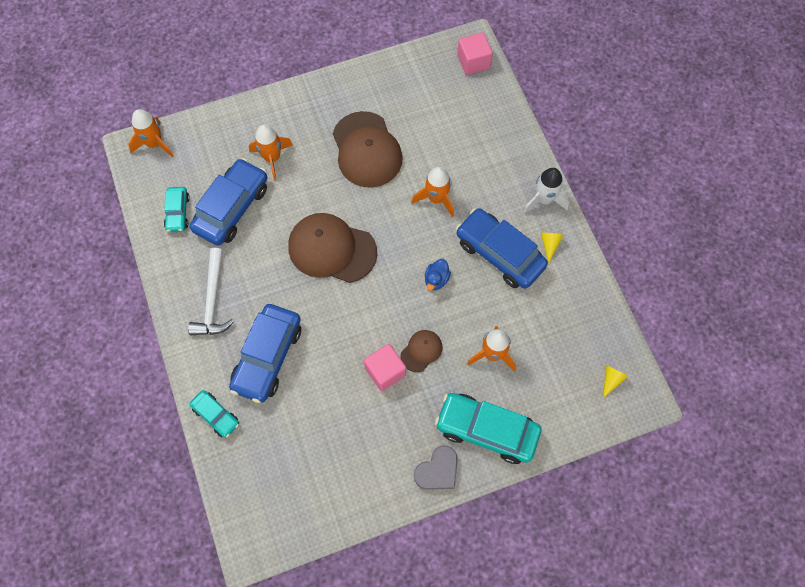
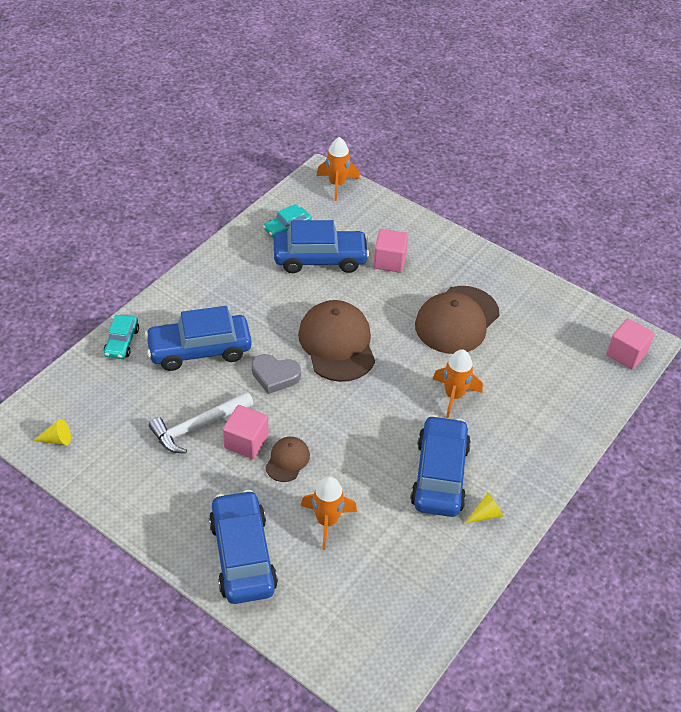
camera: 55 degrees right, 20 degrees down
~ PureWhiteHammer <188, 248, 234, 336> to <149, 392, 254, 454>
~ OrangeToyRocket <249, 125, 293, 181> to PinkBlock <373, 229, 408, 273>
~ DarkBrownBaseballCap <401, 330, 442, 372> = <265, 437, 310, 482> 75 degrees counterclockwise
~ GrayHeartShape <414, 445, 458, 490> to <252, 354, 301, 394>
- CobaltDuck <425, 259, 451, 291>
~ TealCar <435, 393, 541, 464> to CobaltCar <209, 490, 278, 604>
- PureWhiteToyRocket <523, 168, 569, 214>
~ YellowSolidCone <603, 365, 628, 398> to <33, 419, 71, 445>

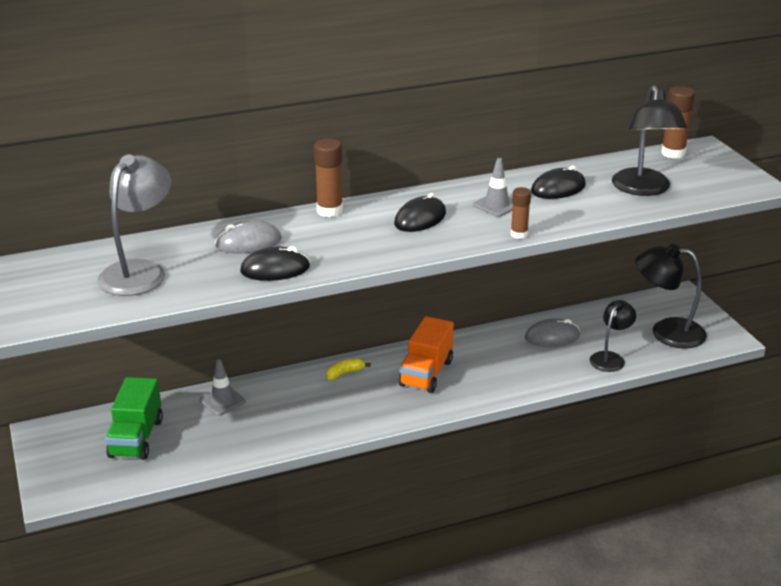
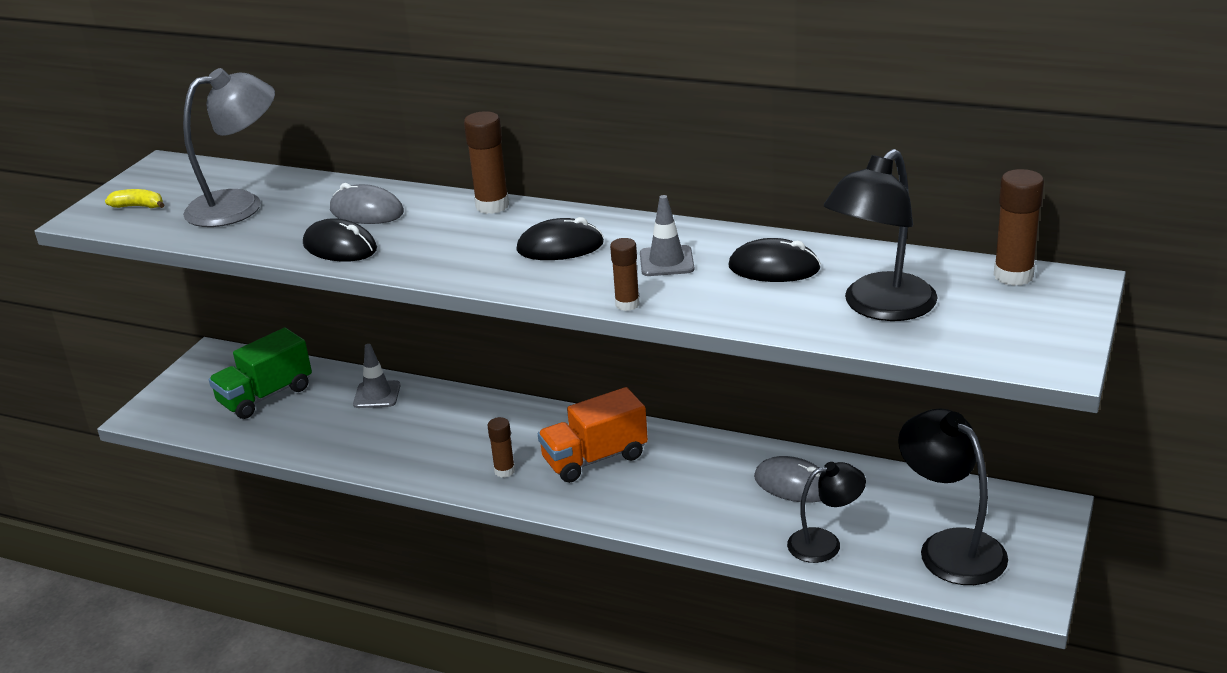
camera: 45 degrees right, 0 degrees up
~ YellowToyBanana <326, 358, 371, 380> to <105, 189, 165, 208>
+ DarkBrownStickOfGlue <488, 417, 515, 477>

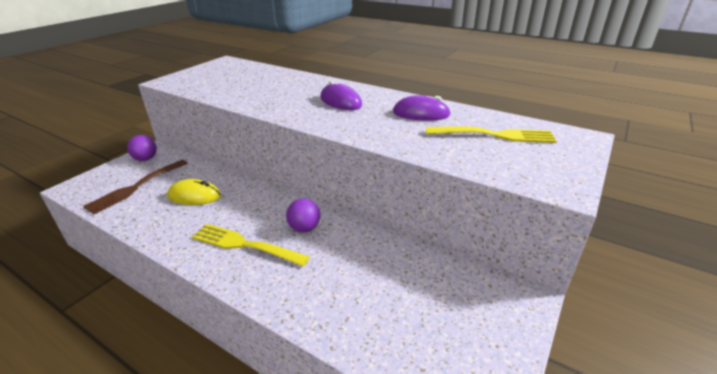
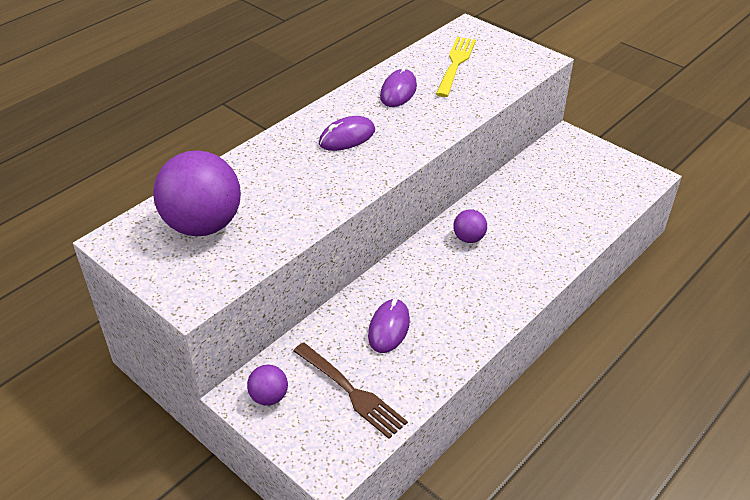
camera: 80 degrees left, 10 degrees up
~ YellowComputerMouse <167, 179, 221, 205> to PurpleComputerMouse <368, 298, 410, 353>
- YellowFork <192, 224, 310, 267>
+ PurpleSphere <153, 150, 241, 236>

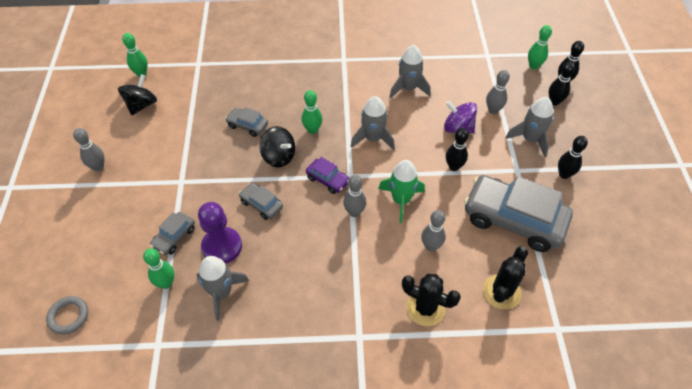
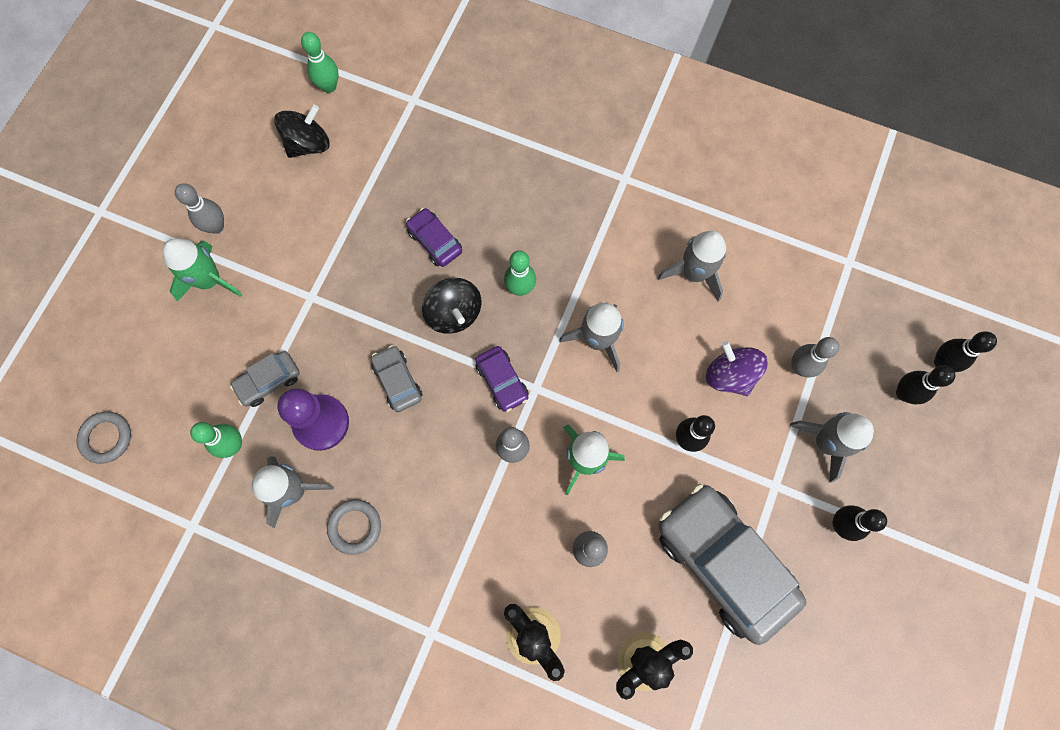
camera: 25 degrees right, 20 degrees up
~ GrayCar <225, 107, 268, 137> to PurpleCar <406, 208, 462, 267>
- LeafGreenSkittle <528, 25, 552, 69>
+ LeafGreenToyRocket <163, 238, 243, 302>
+ GrayRing <327, 499, 381, 555>

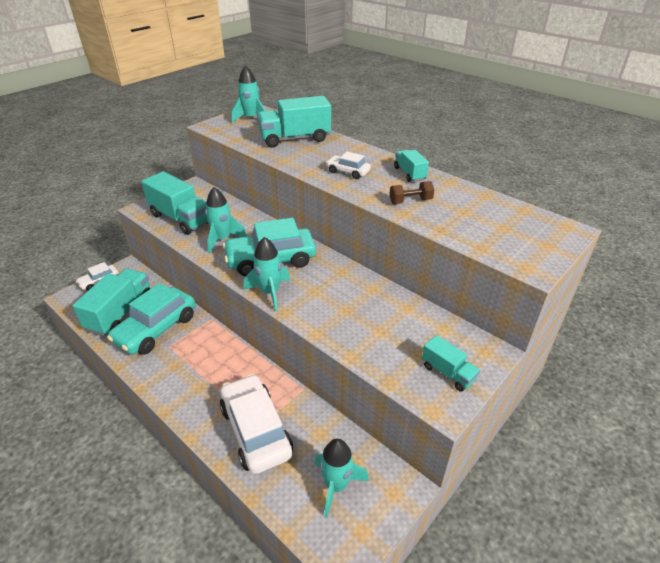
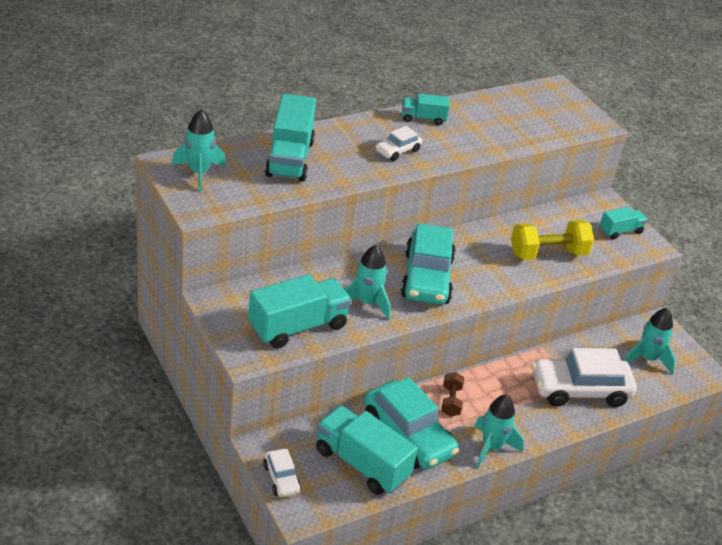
camera: 75 degrees left, 0 degrees up
~ TealToyRocket <244, 237, 291, 311> to <474, 395, 524, 468>
~ DarkBrownDumbbell <389, 181, 434, 204> to <441, 372, 464, 417>
+ YellowDumbbell <511, 220, 594, 260>

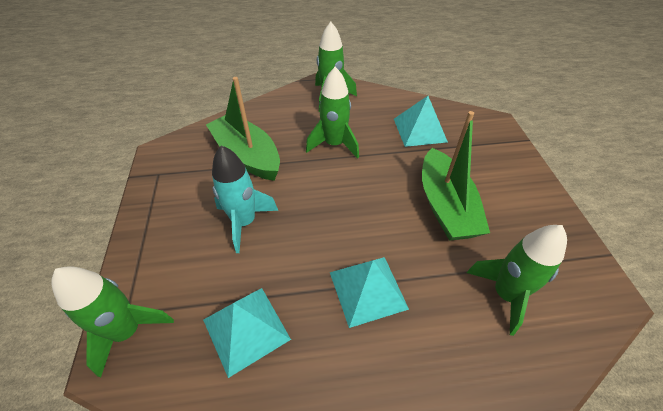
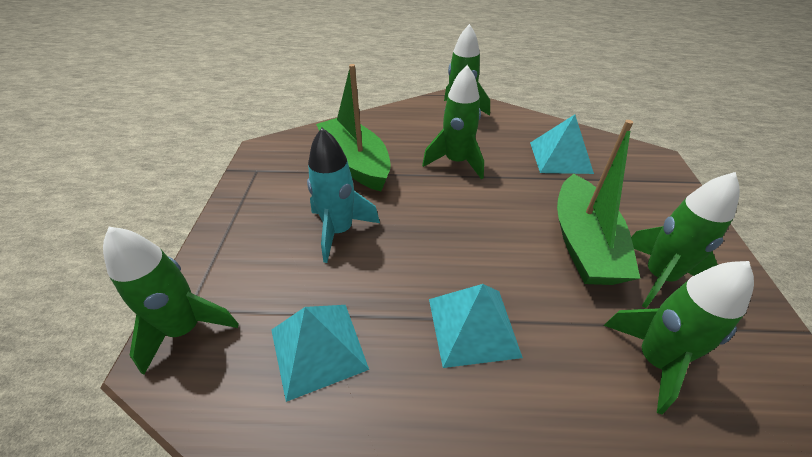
camera: 10 degrees right, 5 degrees down
+ LeafGreenToyRocket <631, 172, 740, 308>

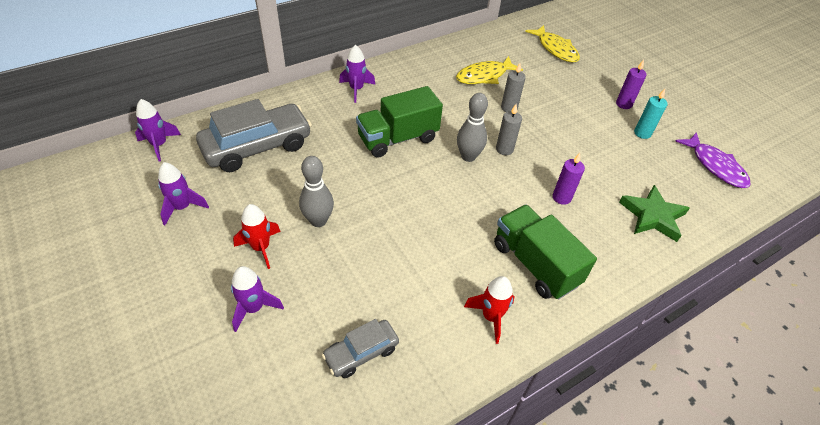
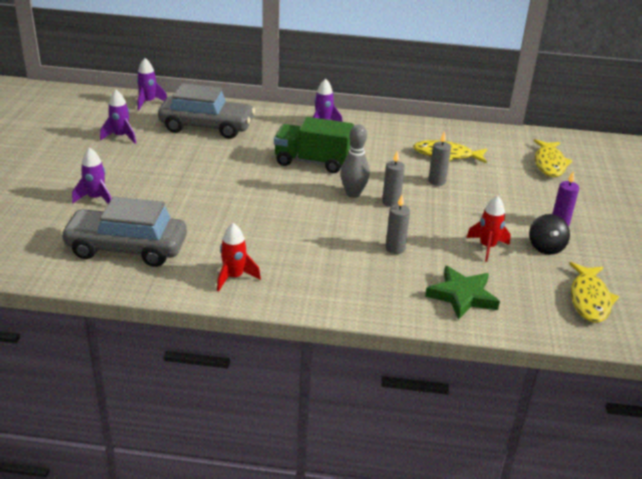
camera: 40 degrees right, 15 degrees down
~ RedToyRocket <233, 204, 281, 269> to <466, 196, 511, 262>
- GraySkittle <299, 156, 334, 227>
~ GrayCar <322, 319, 399, 378> = <60, 197, 187, 267> x1.90
- LeafGreenLorry <494, 205, 597, 300>
~ PurplePillarCandle <553, 153, 585, 205> to GrayPillarCandle <385, 195, 410, 254>
~ TealPillarCandle <634, 89, 668, 139> to BlackToyTop <529, 214, 570, 255>
~ PurpleFishFigure <675, 132, 751, 188> to YellowFishFigure <569, 262, 619, 323>

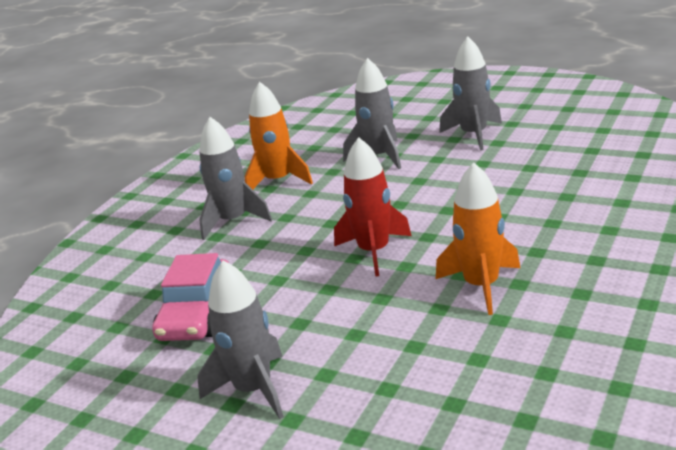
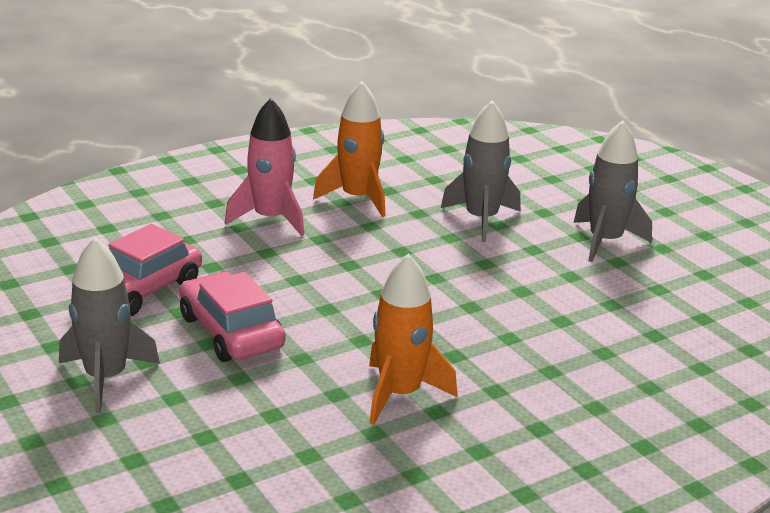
camera: 25 degrees right, 0 degrees up
~ GrayToyRocket <199, 117, 272, 240> to PinkToyRocket <225, 98, 304, 236>
- RedToyRocket <334, 137, 412, 277>
+ PinkCar <180, 272, 285, 362>

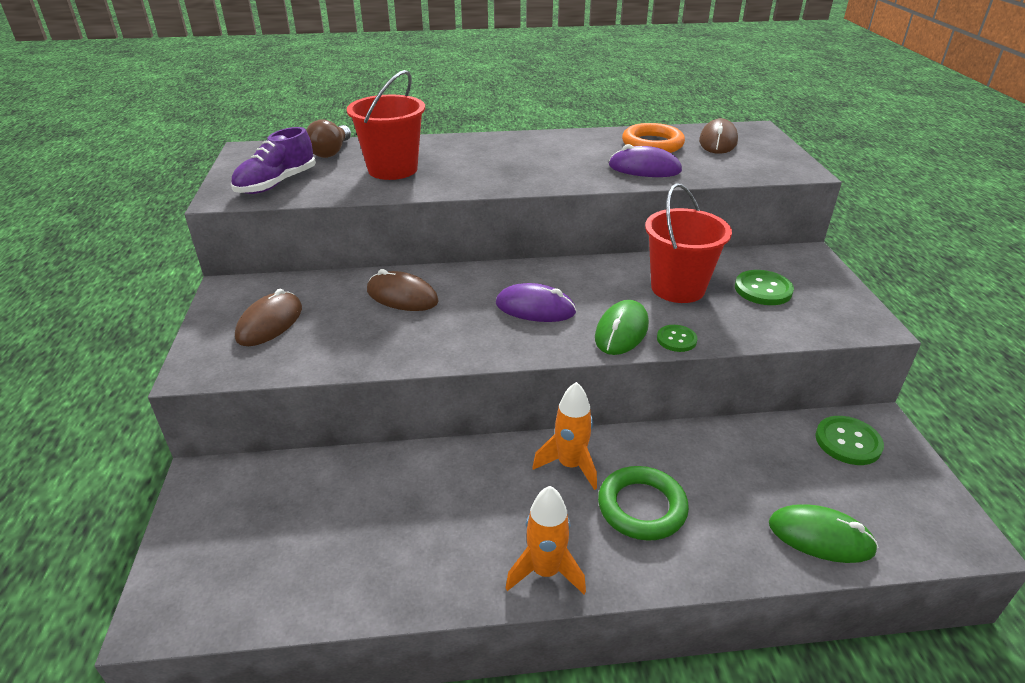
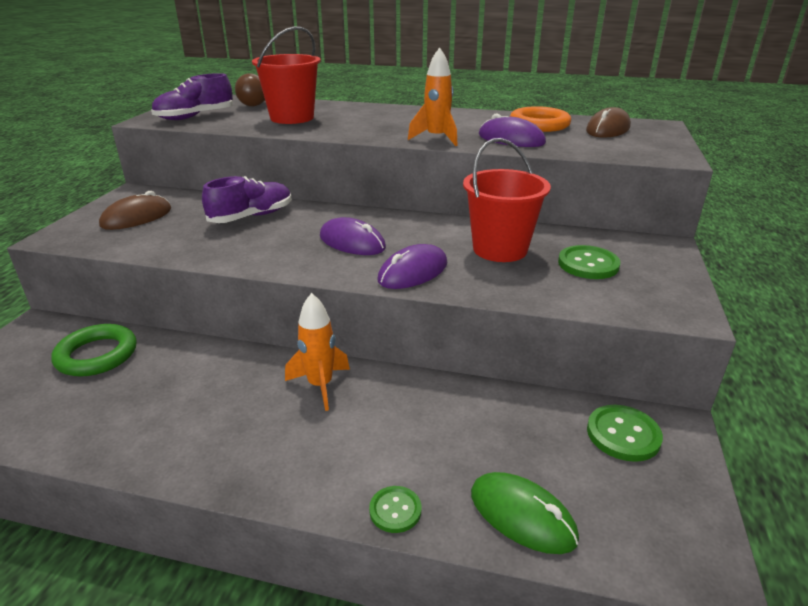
camera: 20 degrees right, 5 degrees down
~ DarkBrownComputerMouse <367, 269, 439, 311> to PurpleSneaker <202, 176, 292, 223>
~ OrangeToyRocket <506, 486, 586, 594> to <408, 47, 458, 146>
~ LeafGreenComputerMouse <595, 300, 649, 355> to PurpleComputerMouse <377, 244, 447, 289>
~ LeafGreenRing <598, 466, 689, 541> to <51, 324, 137, 377>
~ LeafGreenButton <657, 325, 698, 352> to <369, 486, 421, 533>

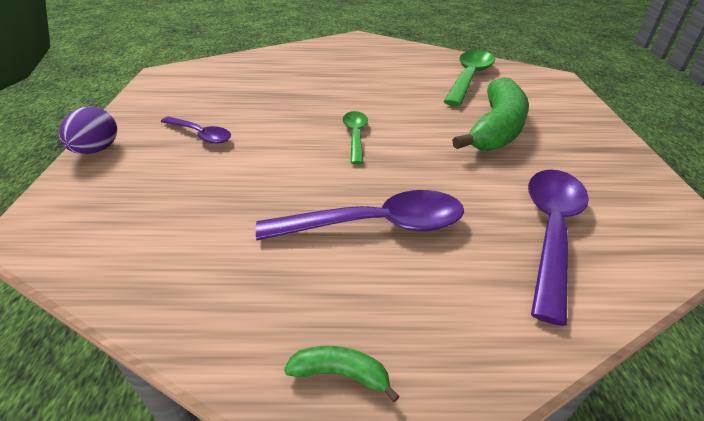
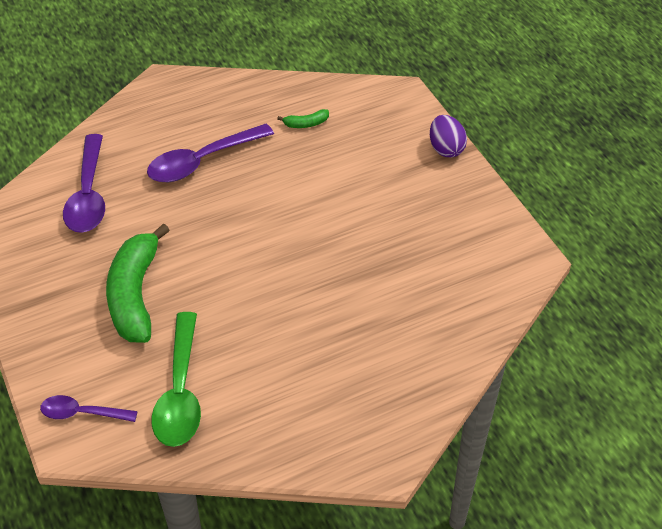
camera: 155 degrees right, 10 degrees up
~ PurpleTeaspoon <161, 117, 231, 144> to <40, 395, 138, 422>
~ LeafGreenToyBanana <284, 346, 400, 402> to <277, 109, 329, 128>
- LeafGreenTeaspoon <343, 111, 368, 164>

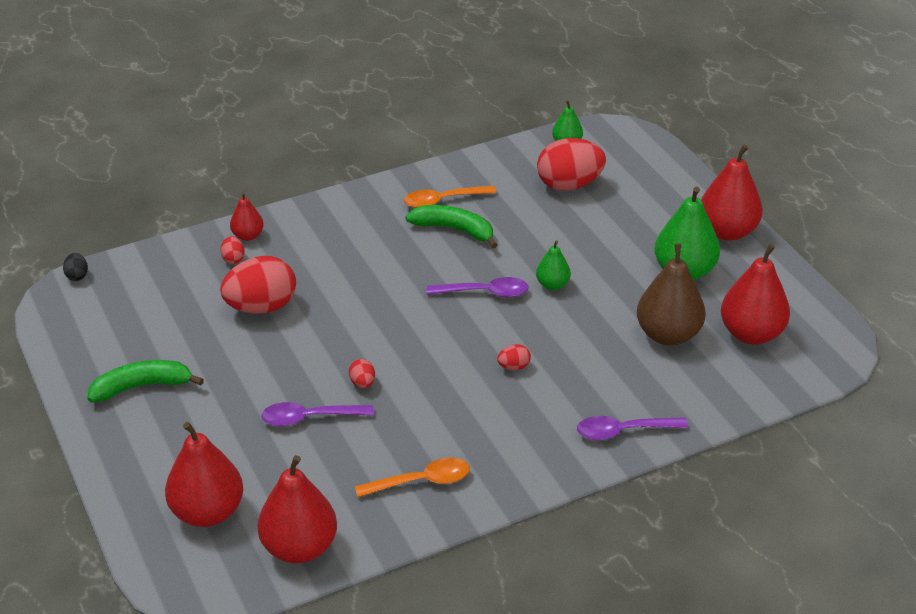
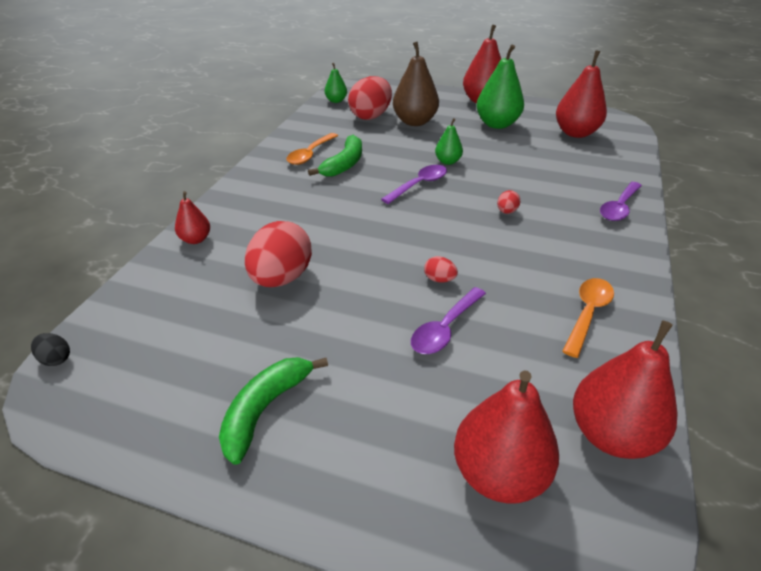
camera: 45 degrees left, 0 degrees up
- RedEgg <221, 236, 245, 264>
~ LeafGreenToyBanana <405, 205, 497, 248> = <308, 135, 362, 177> 135 degrees clockwise
~ DarkBrownToyPear <637, 243, 705, 346> to <393, 42, 439, 126>

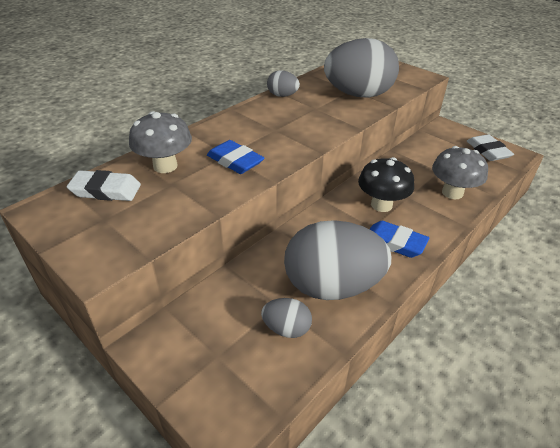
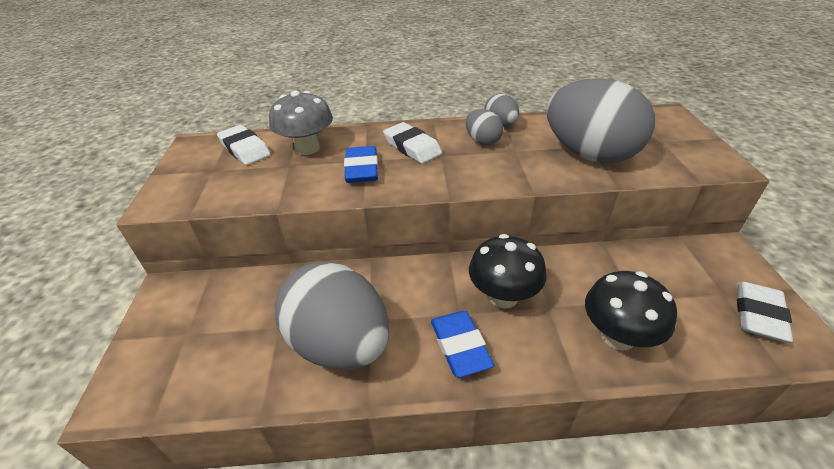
camera: 45 degrees right, 0 degrees up
~ GrayEgg <261, 298, 312, 338> to <466, 109, 503, 145>
~ GrayFungus <432, 146, 488, 199> to BlackFungus <585, 271, 677, 351>
+ PureWhiteGumEraser <383, 122, 442, 164>

